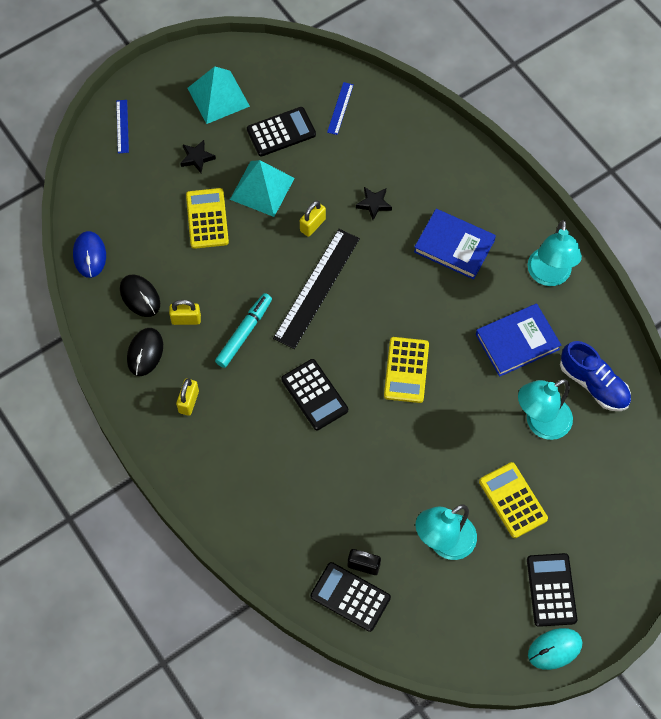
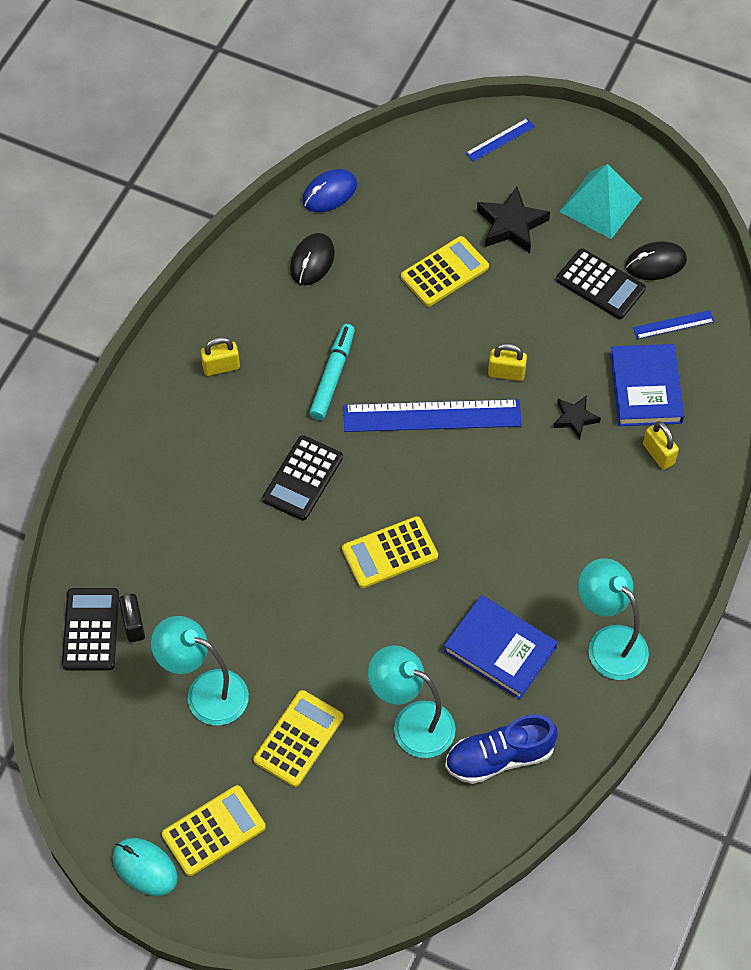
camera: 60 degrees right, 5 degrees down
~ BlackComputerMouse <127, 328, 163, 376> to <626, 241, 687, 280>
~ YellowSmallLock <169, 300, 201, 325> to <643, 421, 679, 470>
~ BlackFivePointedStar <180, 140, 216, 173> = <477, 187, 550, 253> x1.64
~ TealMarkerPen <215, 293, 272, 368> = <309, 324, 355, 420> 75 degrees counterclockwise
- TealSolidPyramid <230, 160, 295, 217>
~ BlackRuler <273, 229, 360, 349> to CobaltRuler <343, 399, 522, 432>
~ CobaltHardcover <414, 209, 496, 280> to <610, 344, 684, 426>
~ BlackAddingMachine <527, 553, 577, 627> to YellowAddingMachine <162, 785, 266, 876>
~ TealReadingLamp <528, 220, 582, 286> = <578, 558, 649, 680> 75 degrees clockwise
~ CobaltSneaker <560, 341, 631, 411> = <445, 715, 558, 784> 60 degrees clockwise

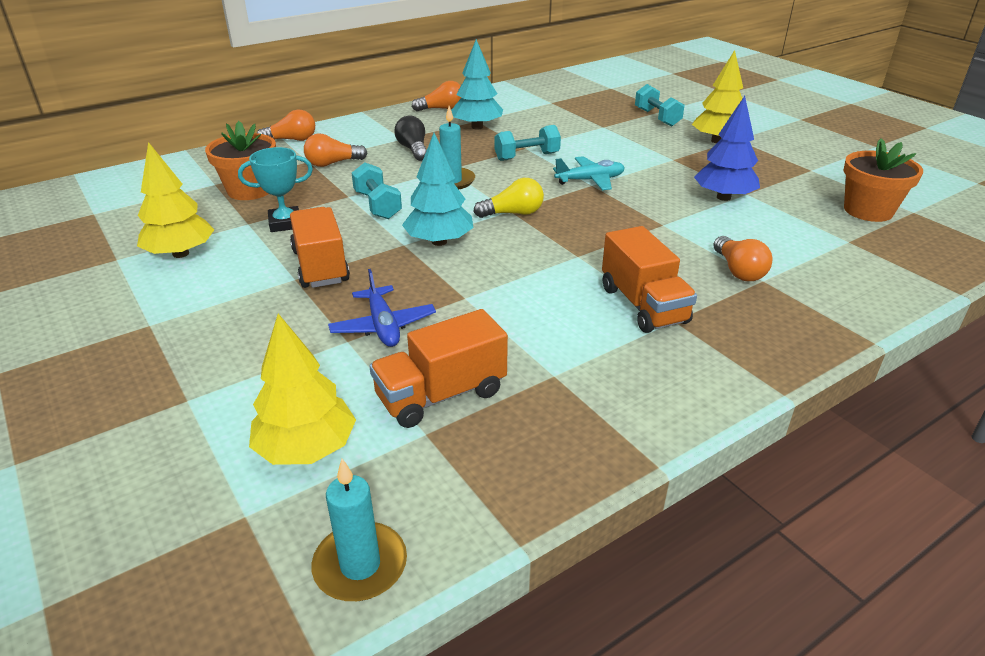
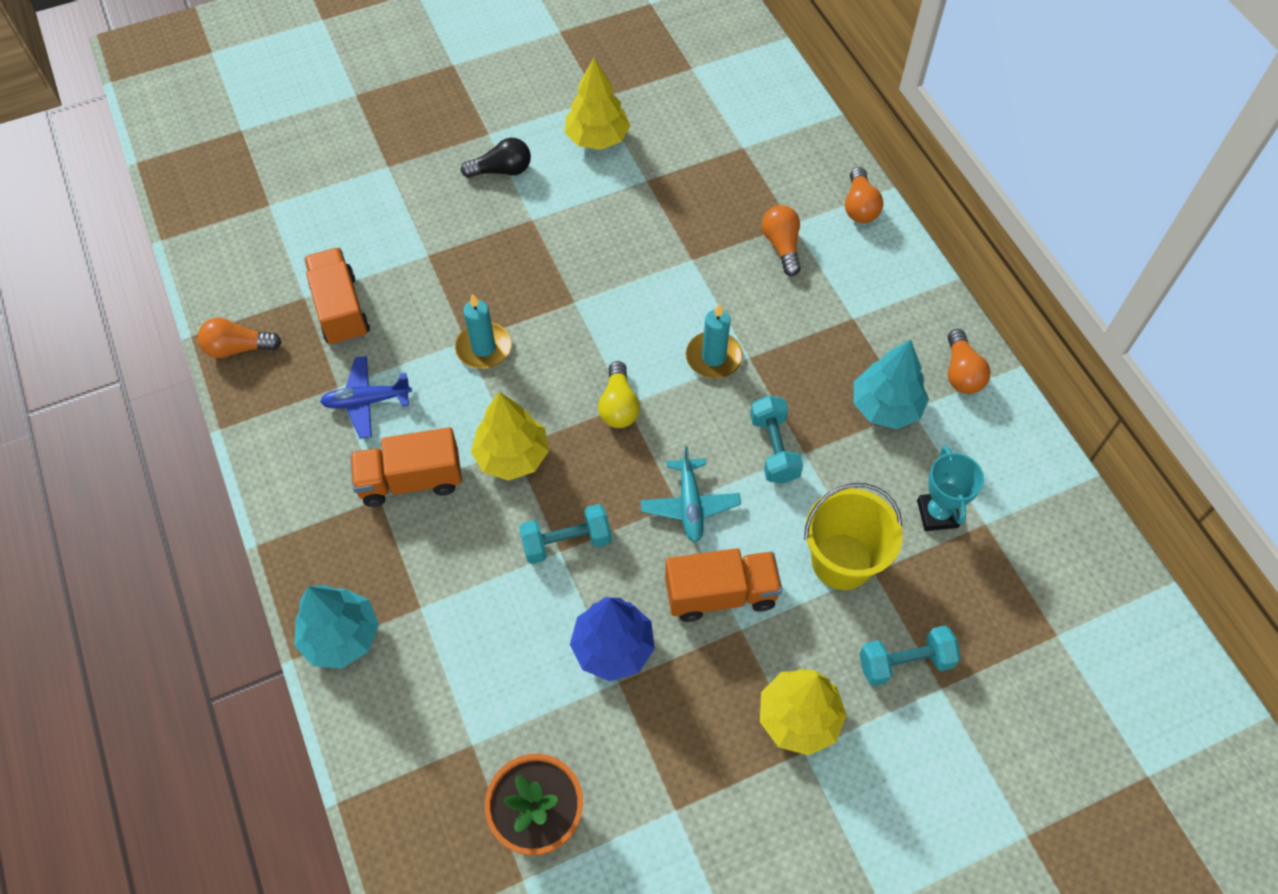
camera: 100 degrees right, 25 degrees up
- OrangePlantPot <205, 121, 276, 200>
~ TealPrizeCup <238, 147, 313, 232> to <917, 446, 984, 531>
~ YellowToyTree <249, 314, 356, 465> to <471, 392, 549, 481>
~ OrangeLorry <290, 207, 350, 288> to <665, 548, 782, 622>
~ TealPillarCandle <312, 459, 407, 601> to <455, 293, 512, 369>
~ CobaltToyPlane <328, 269, 436, 347> to <320, 356, 412, 439>
~ TealDumbbell <352, 162, 402, 219> to <519, 504, 612, 564>
~ BlackLightBulb <394, 116, 427, 161> to <461, 138, 531, 178>
~ TealToyTree <402, 133, 473, 246> to <294, 585, 379, 668>
~ OrangeLightBulb <713, 236, 772, 281> to <198, 318, 281, 358>
+ YellowBucket <804, 483, 903, 590>

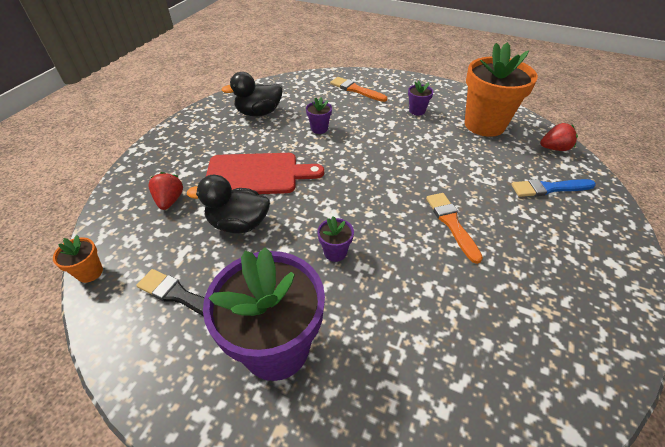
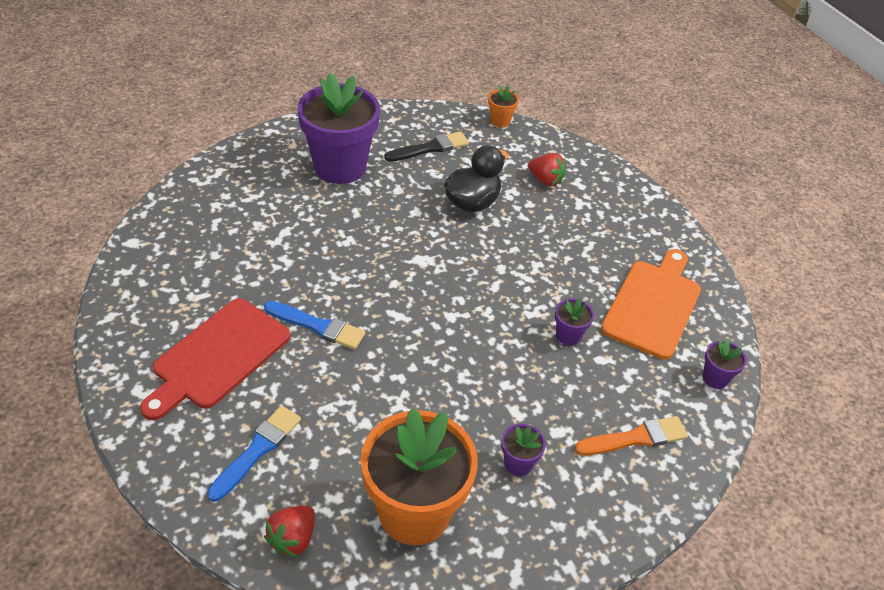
camera: 125 degrees right, 0 degrees up
~ RedChoppingBoard <206, 153, 324, 194> to <140, 298, 290, 420>
~ BlackDuck <222, 72, 283, 116> to OrangeChoppingBoard <601, 249, 701, 360>
~ PurplePlantPot <317, 216, 354, 262> to <703, 339, 746, 389>
~ OrangeBrush <426, 193, 483, 264> to CobaltBrush <264, 301, 365, 350>

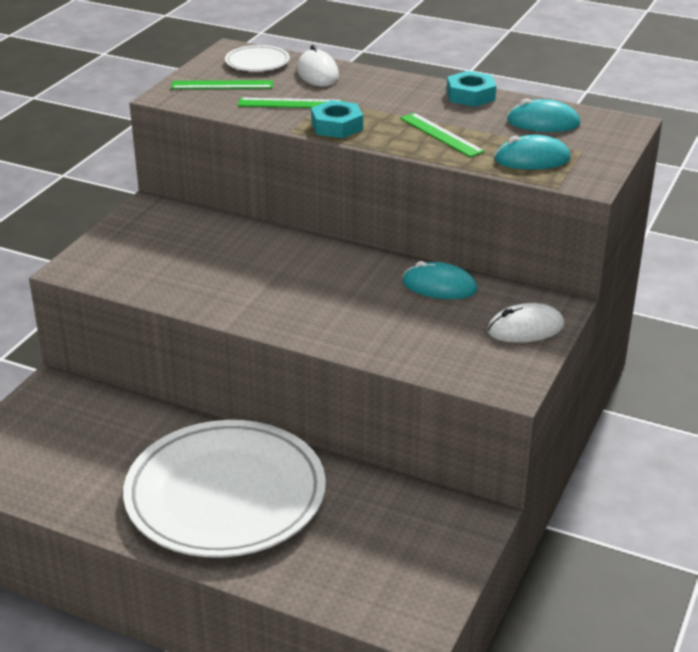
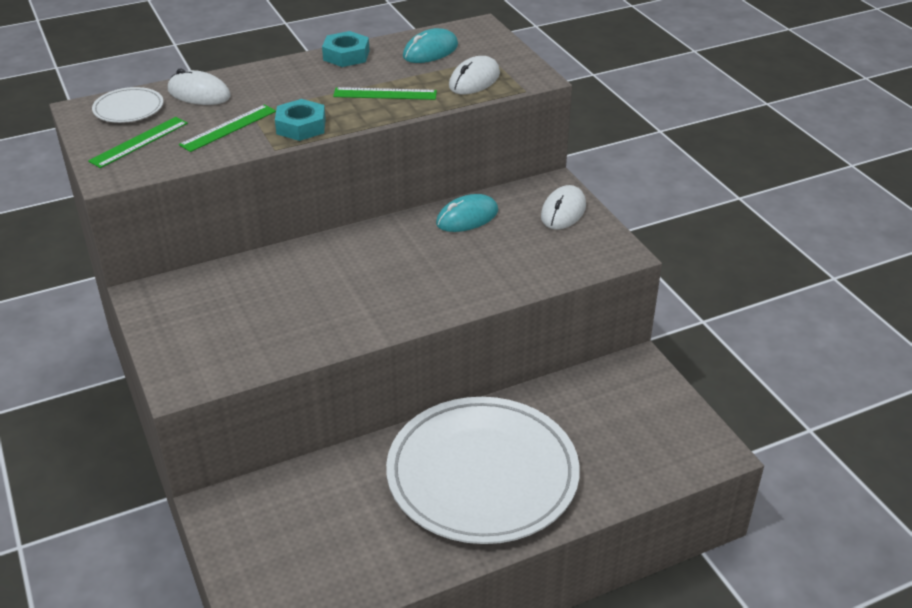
camera: 50 degrees left, 5 degrees up
~ TealComputerMouse <494, 135, 571, 170> to PureWhiteComputerMouse <449, 56, 500, 94>

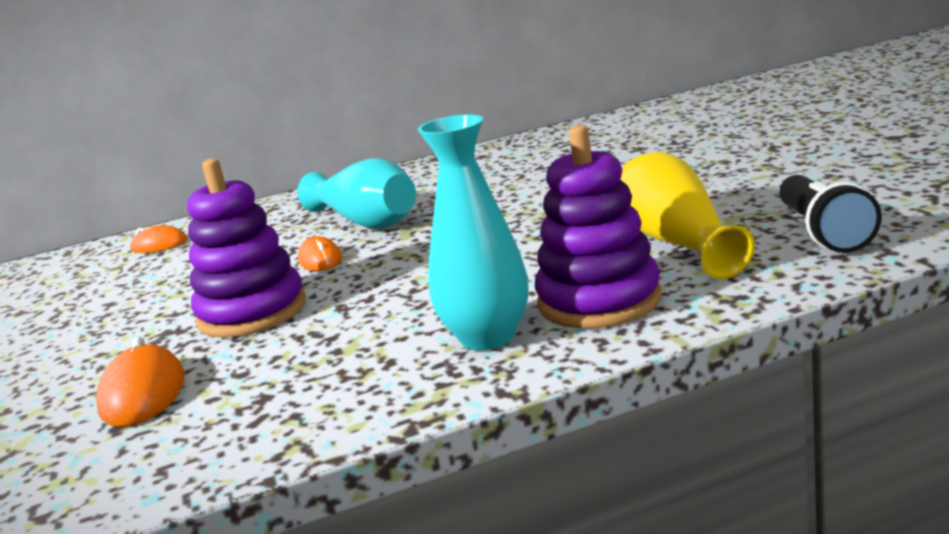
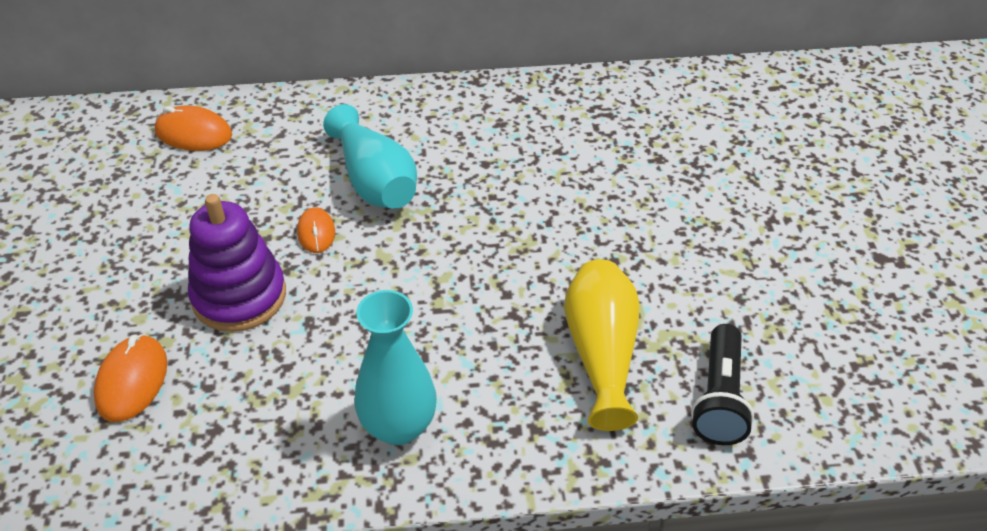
camera: 10 degrees right, 25 degrees up
~ OrangeComputerMouse <130, 225, 188, 253> = <155, 106, 232, 151> x1.51
- PurpleStackingRings <535, 125, 662, 328>

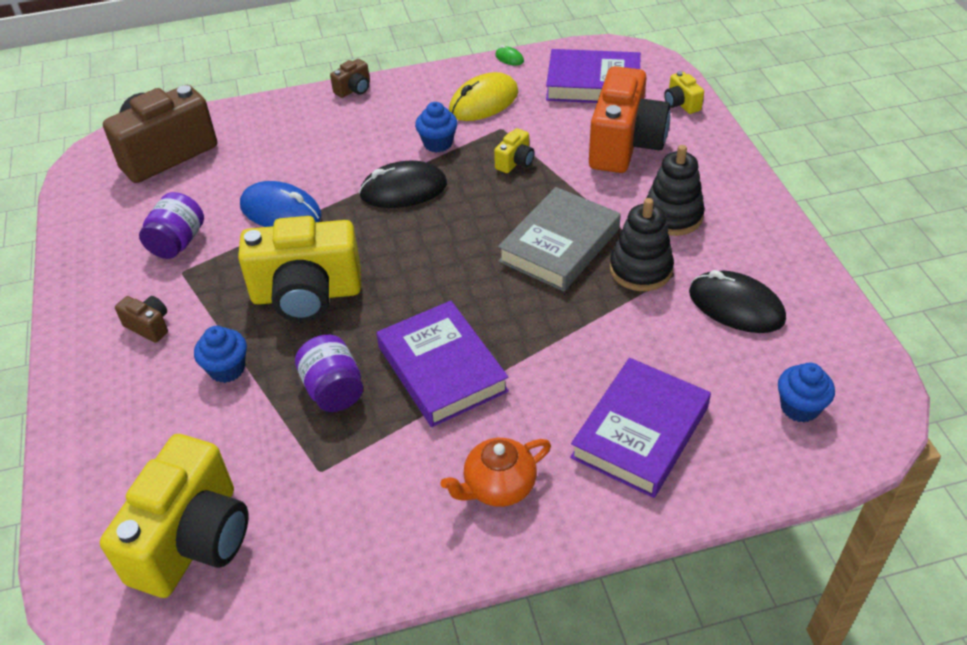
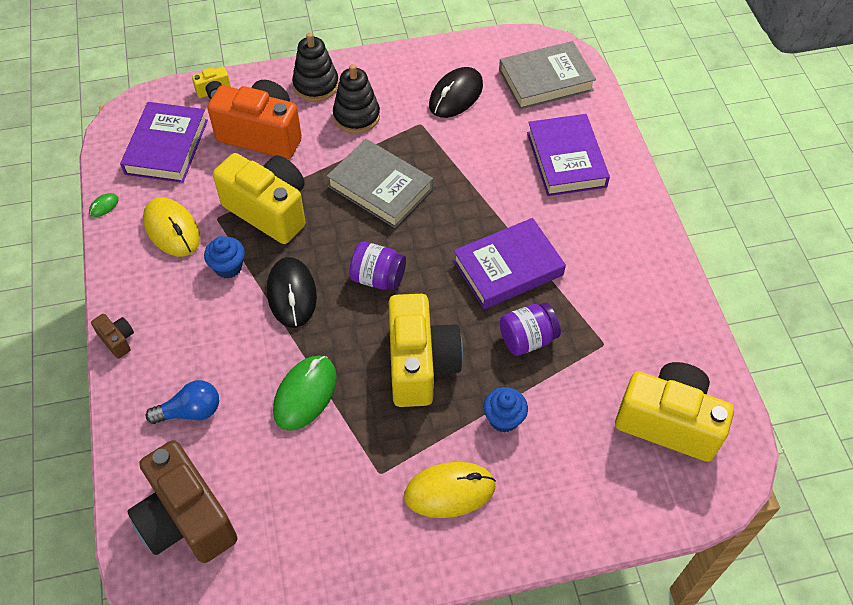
camera: 90 degrees left, 10 degrees up
~ DarkBrownCompactCamera <115, 296, 168, 343> to YellowComputerMouse <404, 462, 496, 518>
~ PurplePreserveJar <139, 192, 204, 259> to <349, 242, 406, 291>
~ CobaltComputerMouse <240, 181, 322, 227> to LeafGreenComputerMouse <273, 356, 337, 431>
- OrangeChinaTeapot <441, 438, 551, 507>
~ YellowCompactCamera <494, 128, 535, 173> = <213, 153, 306, 244> x2.35
~ PurpleHardcover <570, 358, 711, 498> = <527, 114, 610, 196> 45 degrees clockwise
~ BlackStackingRings <610, 198, 674, 291> to <292, 33, 339, 101>
~ CobaltMuffin <778, 363, 835, 423> to GrayHardcover <499, 41, 596, 110>
+ CobaltLightBulb <146, 380, 219, 424>

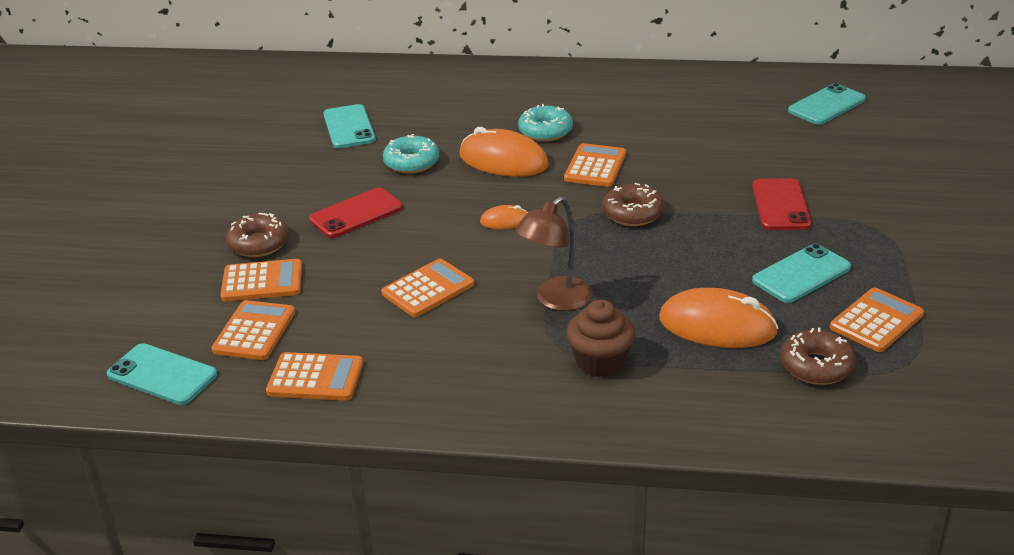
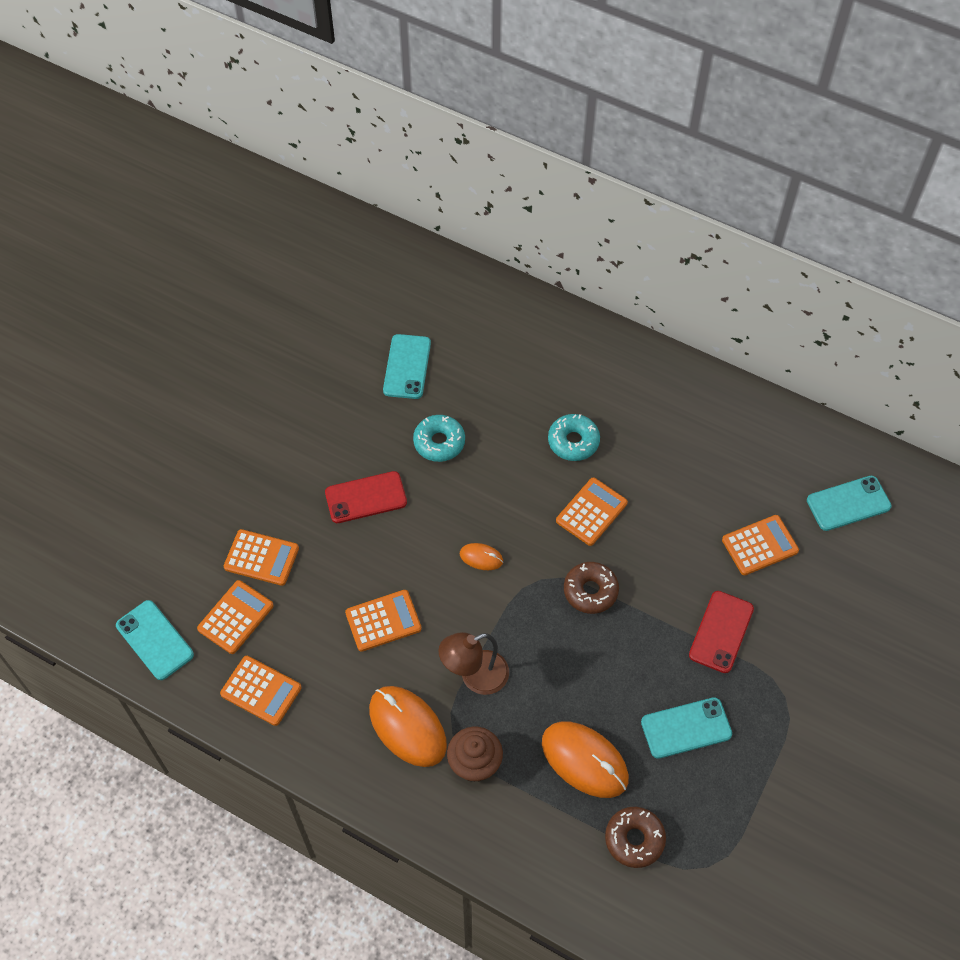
camera: 20 degrees right, 25 degrees up
- DarkBrownDonut <226, 213, 289, 257>
~ OrangeComputerMouse <459, 127, 549, 177> to <369, 686, 447, 767>
~ OrangeAddingMachine <830, 287, 924, 352> to <722, 515, 799, 575>

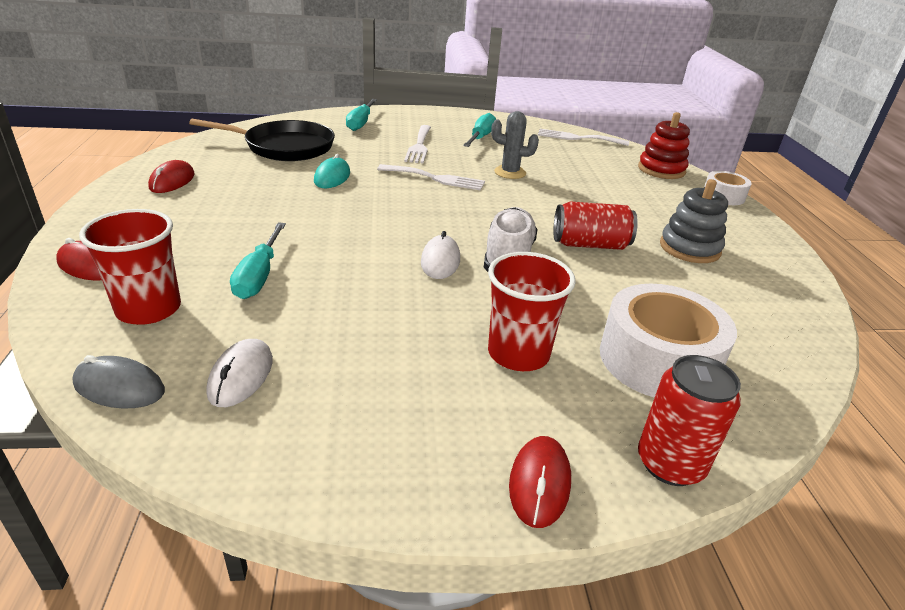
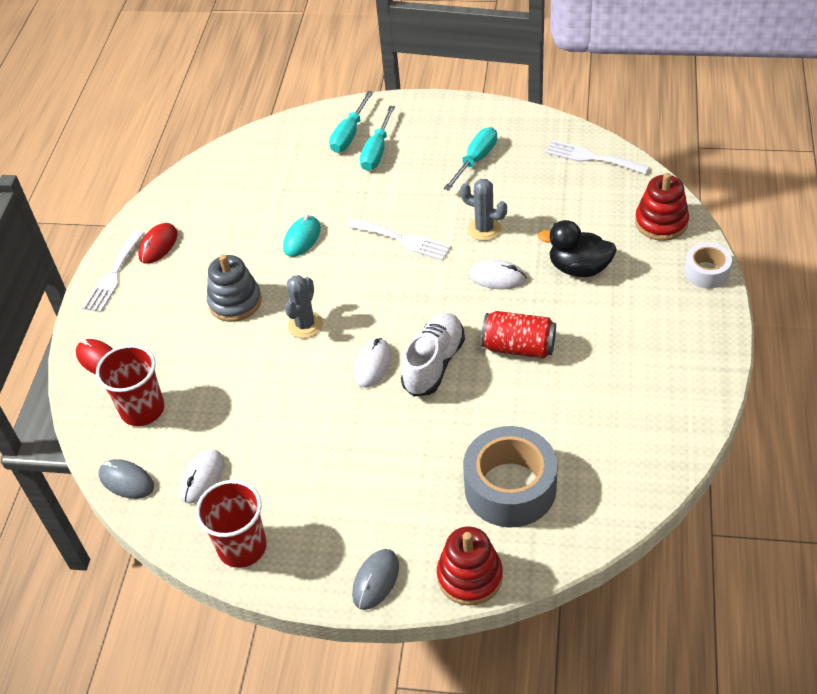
camera: 20 degrees right, 15 degrees up
- BlackPan <189, 119, 335, 161>
~ TealFlatScrewdriver <230, 222, 286, 299> to <360, 106, 395, 171>
~ PureWhiteFork <404, 125, 431, 163> to <82, 230, 144, 312>
~ RedBeaker <488, 252, 576, 371> to <196, 480, 267, 568>
~ RedComputerMouse <509, 436, 571, 528> to GrayComputerMouse <352, 549, 399, 610>
~ PureWhiteStickyTape <600, 284, 737, 398> to GrayStickyTape <463, 426, 558, 527>
~ RedCan <638, 355, 741, 486> to RedStackingRings <437, 526, 503, 606>
~ GrayStackingRings <660, 179, 728, 263> to <207, 254, 262, 322>
+ GrayCactus <285, 275, 323, 338>
+ PureWhiteComputerMouse <469, 260, 527, 289>
+ BlackDuck <538, 220, 617, 277>

